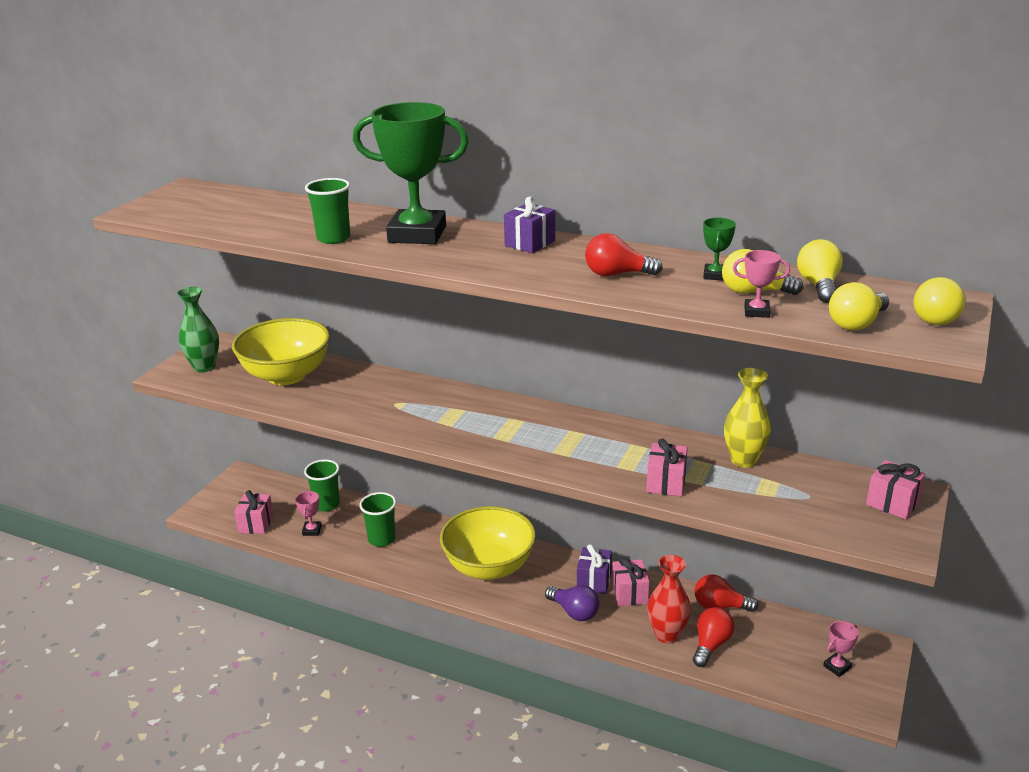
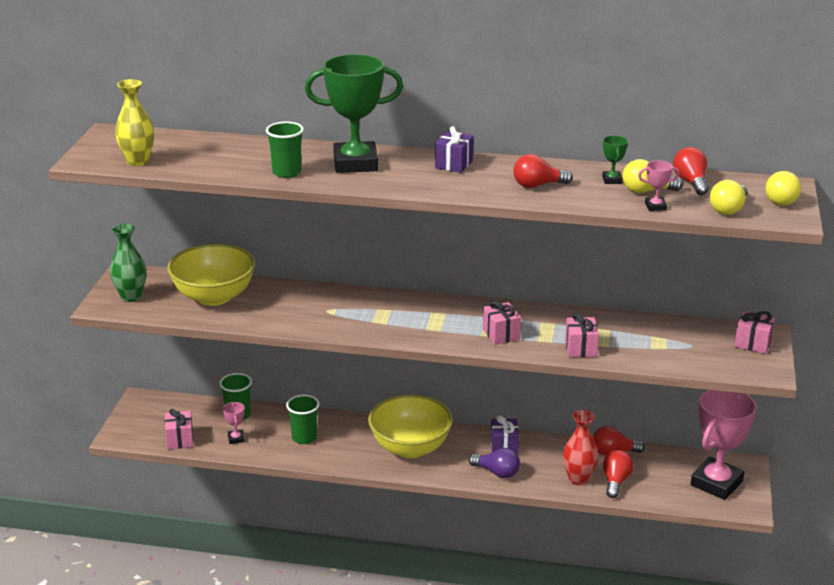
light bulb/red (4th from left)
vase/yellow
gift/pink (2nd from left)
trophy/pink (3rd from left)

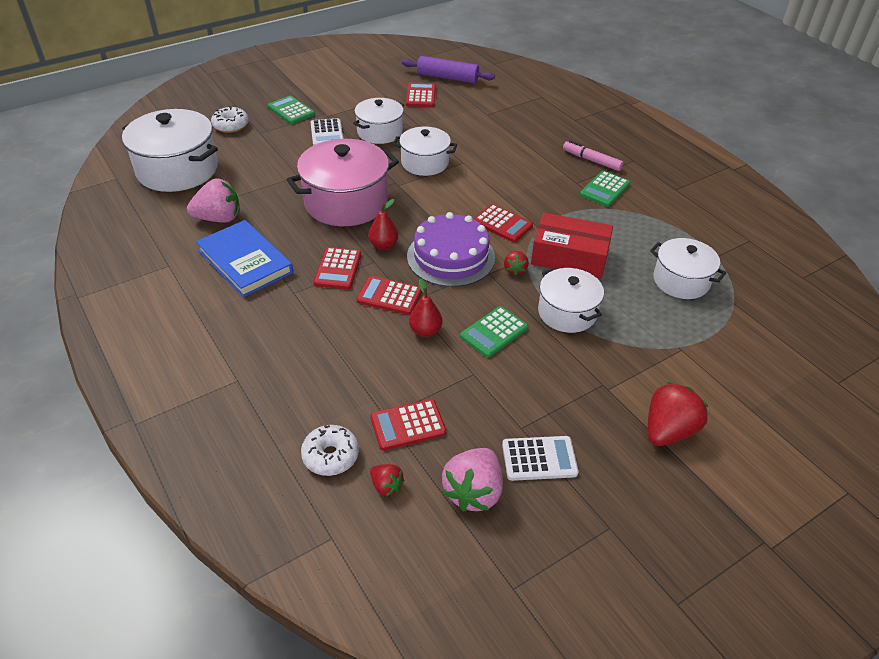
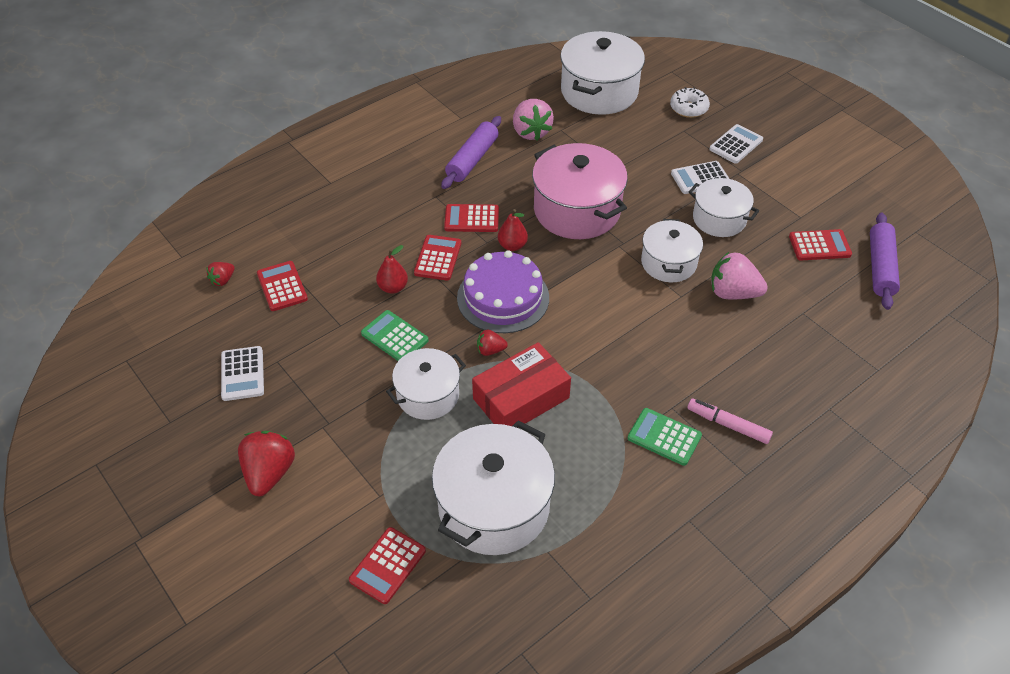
calculator/white (3rd from left)
marker/pink
calculator/red (2nd from left)
box/red
rolling pin/purple (1st from left)
pot/white (2nd from left)
strawberry/red (2nd from left)
donut/white (2nd from left in the first image)
strawberry/pink (2nd from left)

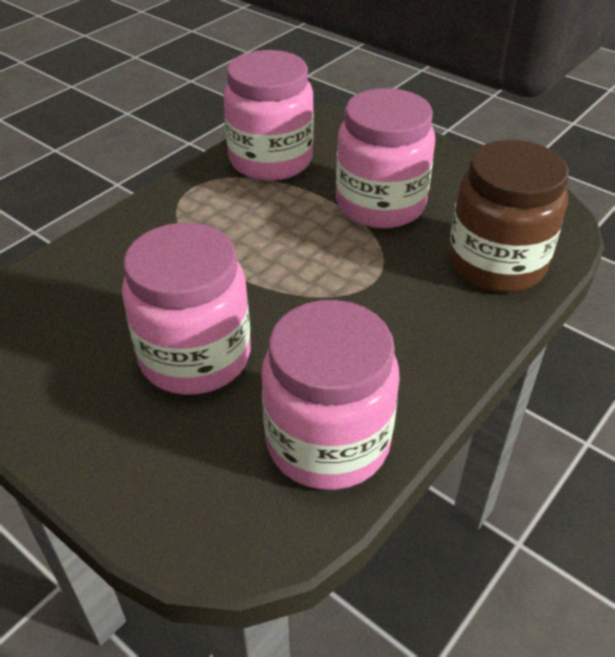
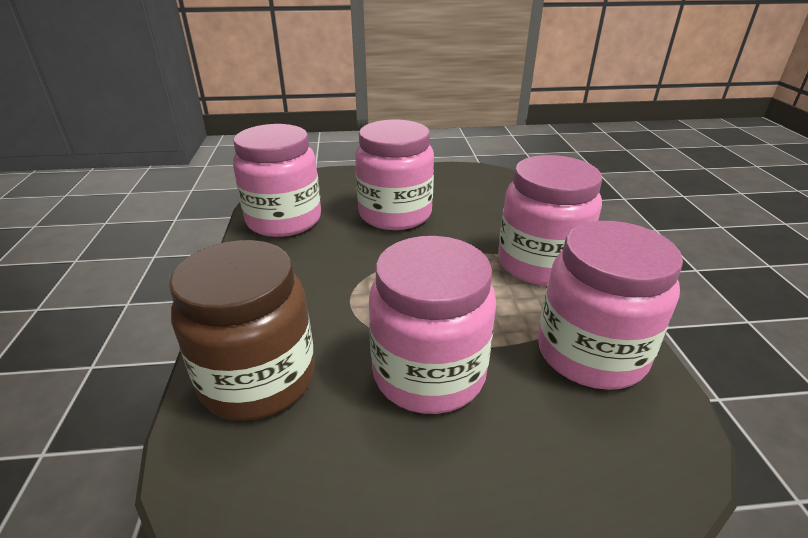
jar/pink (4th from left)

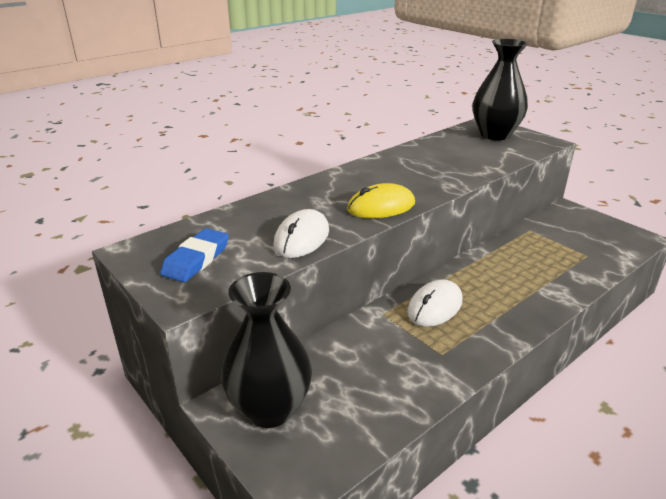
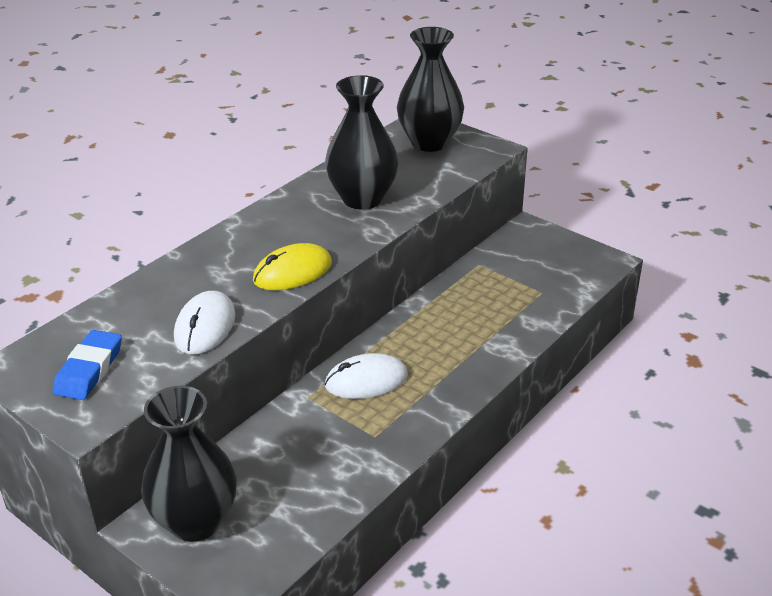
mouse/white (2nd from left)
vase/black (2nd from left)

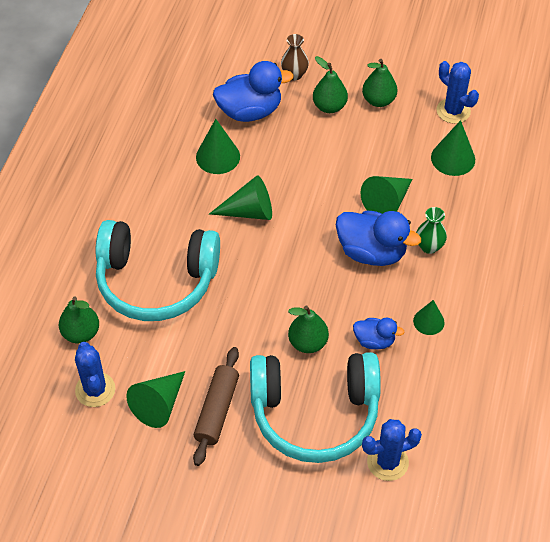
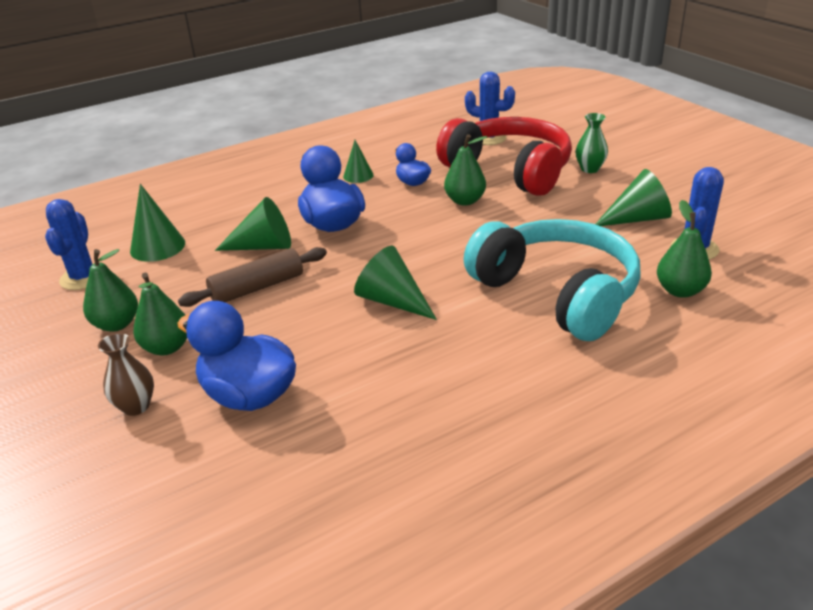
cone/green (2nd from left in the first image)
vase/green
rolling pin/brown
headphones/red

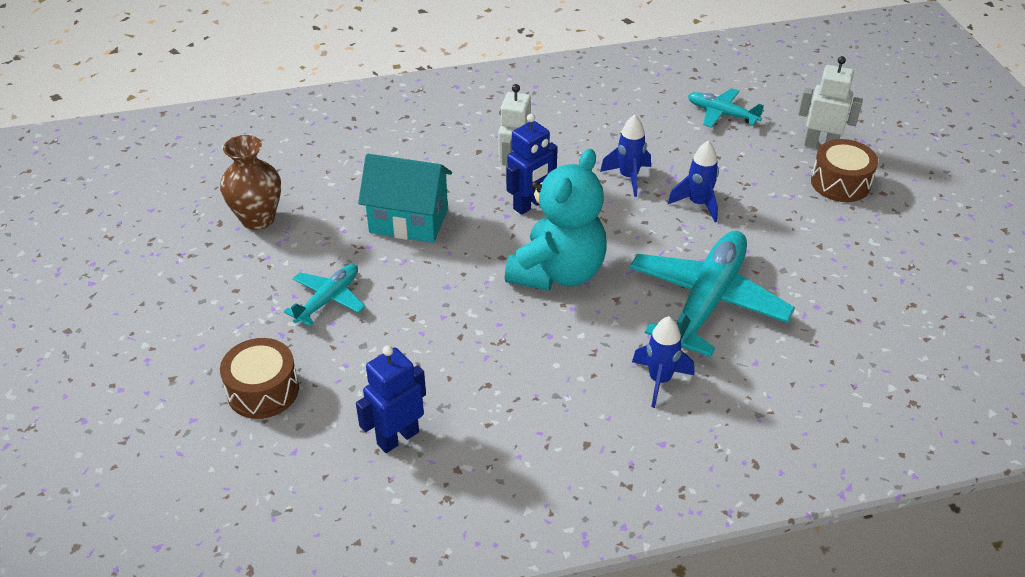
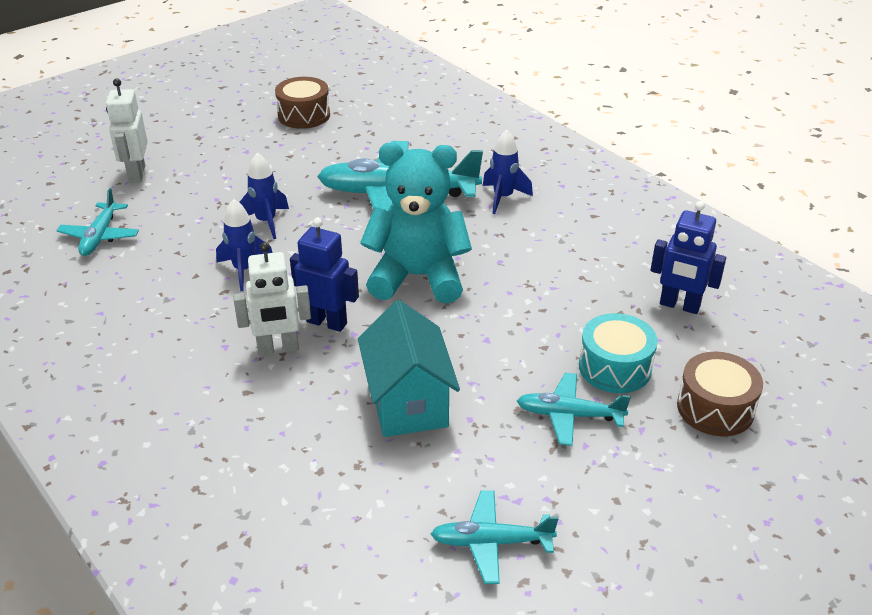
plane/turquoise (3rd from left)
drum/brown (1st from left)
drum/turquoise

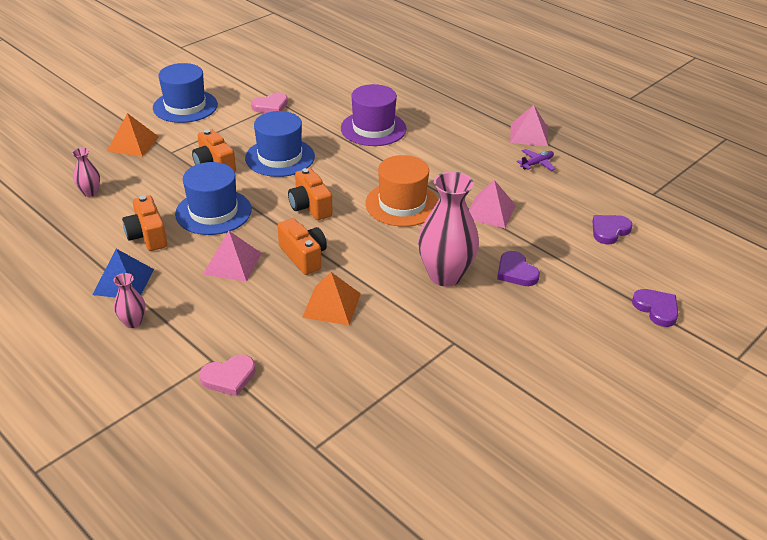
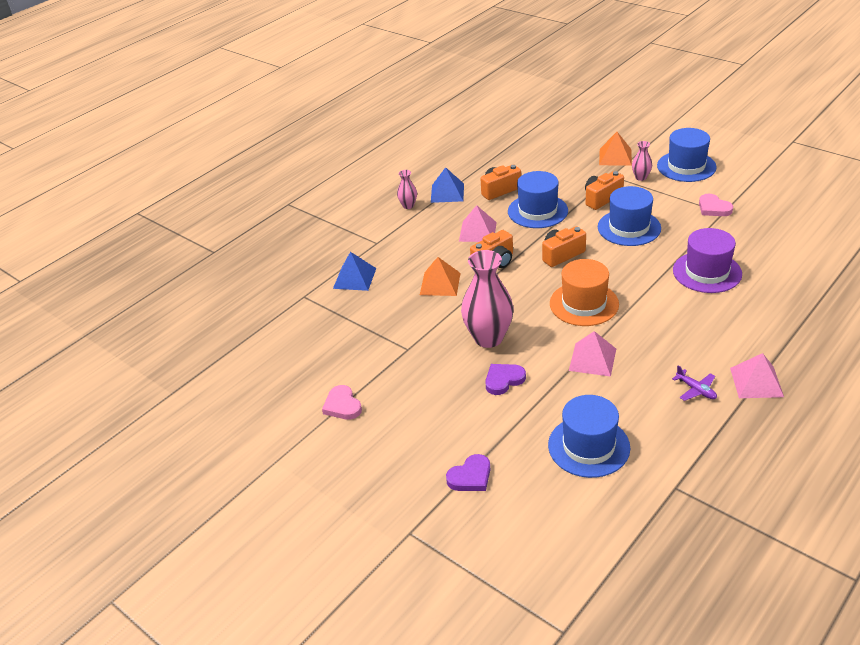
vase/pink (3rd from left)
hat/blue (2nd from left)
heart/pink (1st from left)
pyramid/blue (1st from left)

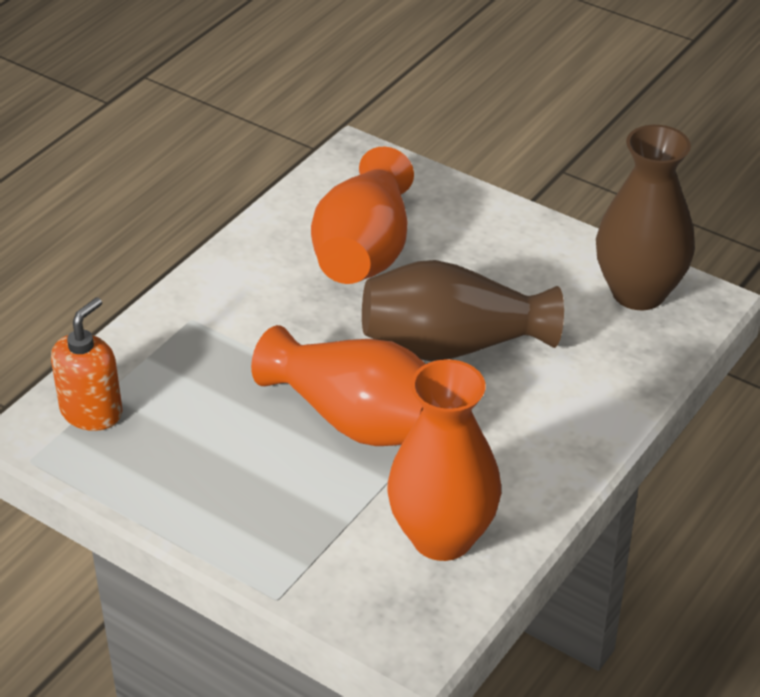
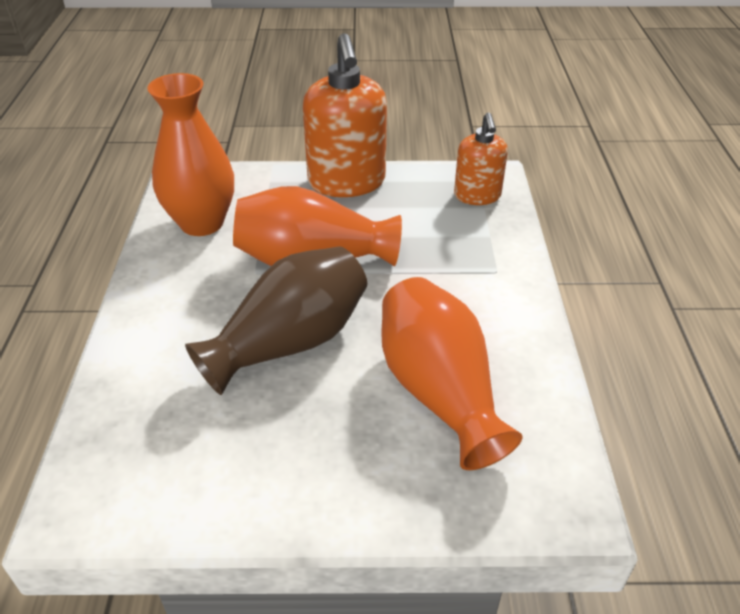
vase/brown (2nd from left in the first image)
soap dispenser/orange (1st from left)

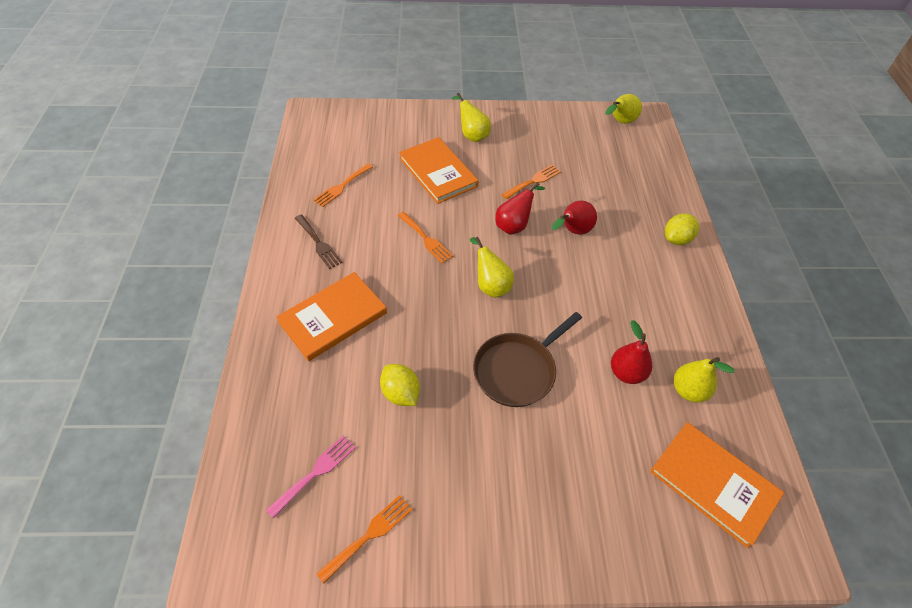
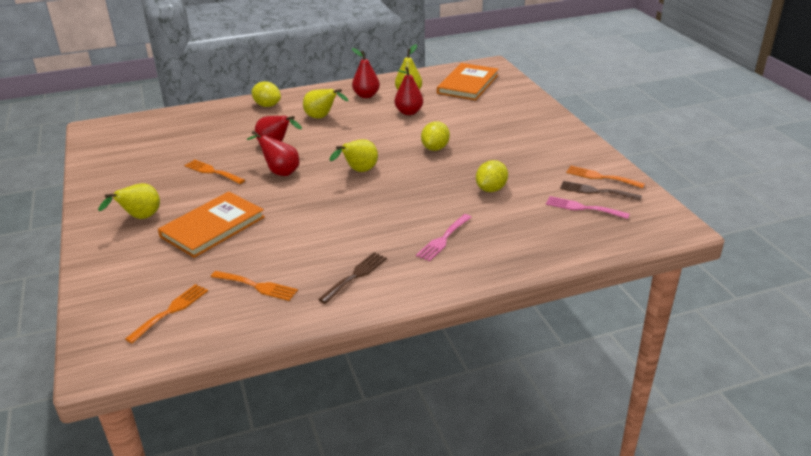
pear/yellow (2nd from left)
fork/orange (1st from left)
fork/pink (1st from left)
lemon/yellow (2nd from left)
pear/red (3rd from left)
fork/brown (2nd from left)

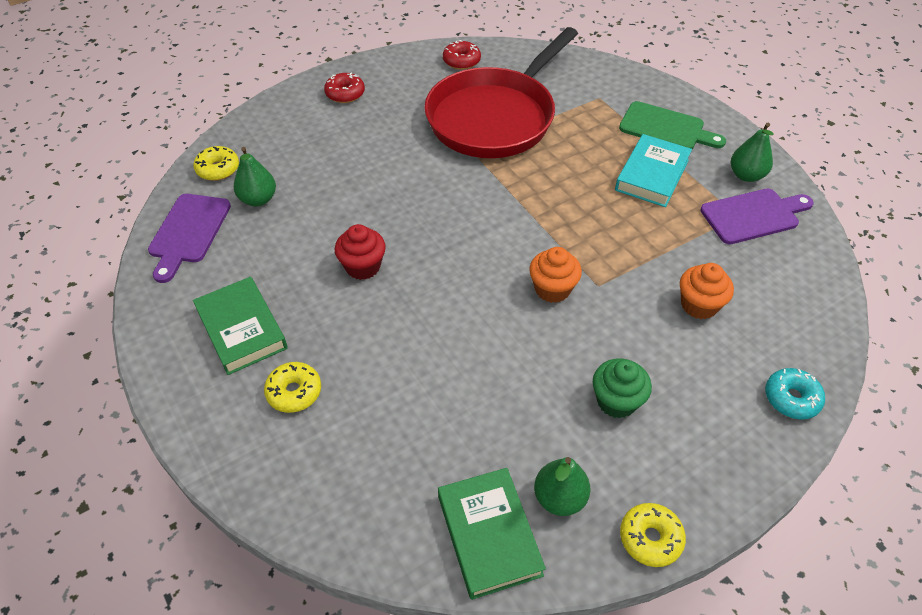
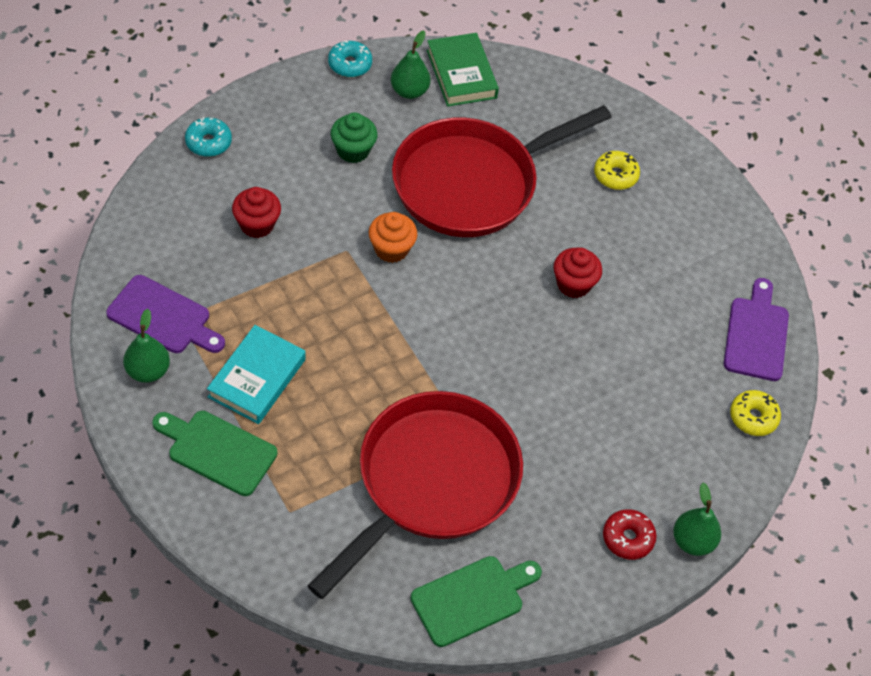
cutting board/green (2nd from left)
pear/green (3rd from left)
cutting board/purple (1st from left)
cupcake/red (1st from left)
book/green (1st from left in the first image)
donut/turquoise (2nd from left)
pan/red (2nd from left)

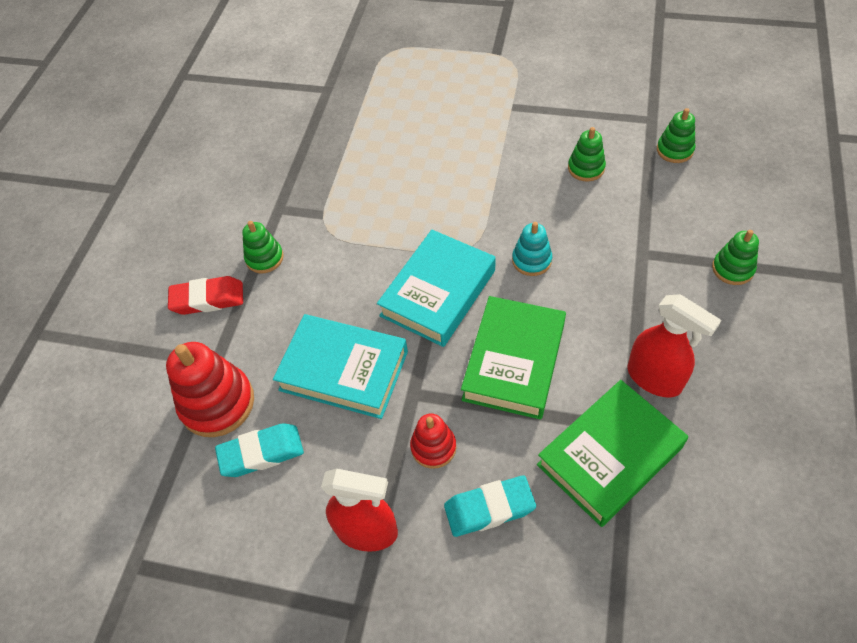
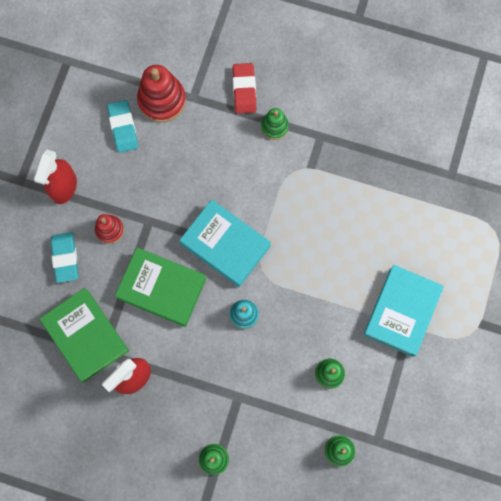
book/turquoise (2nd from left)

